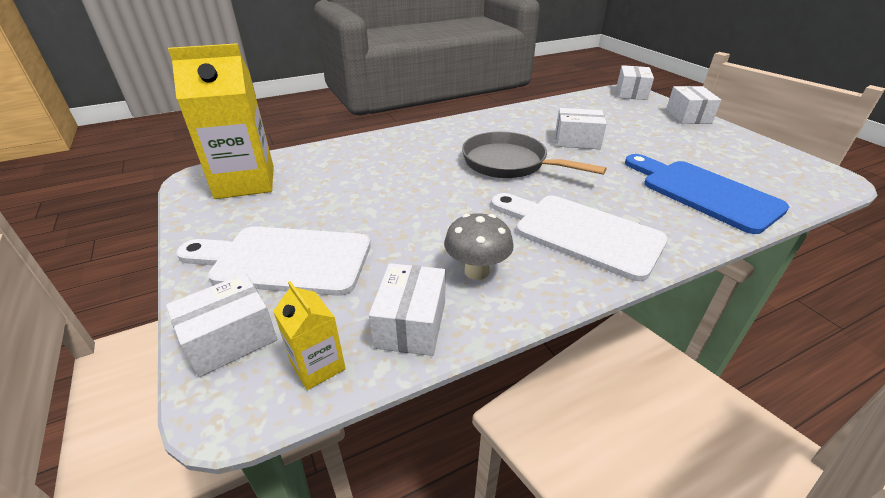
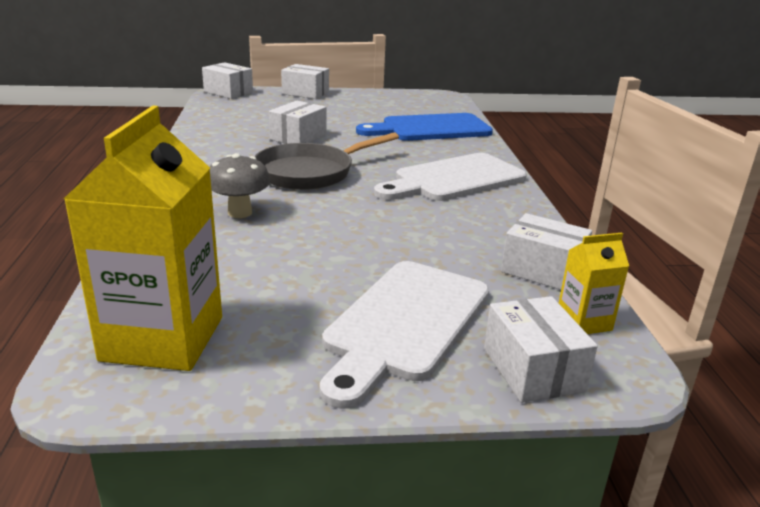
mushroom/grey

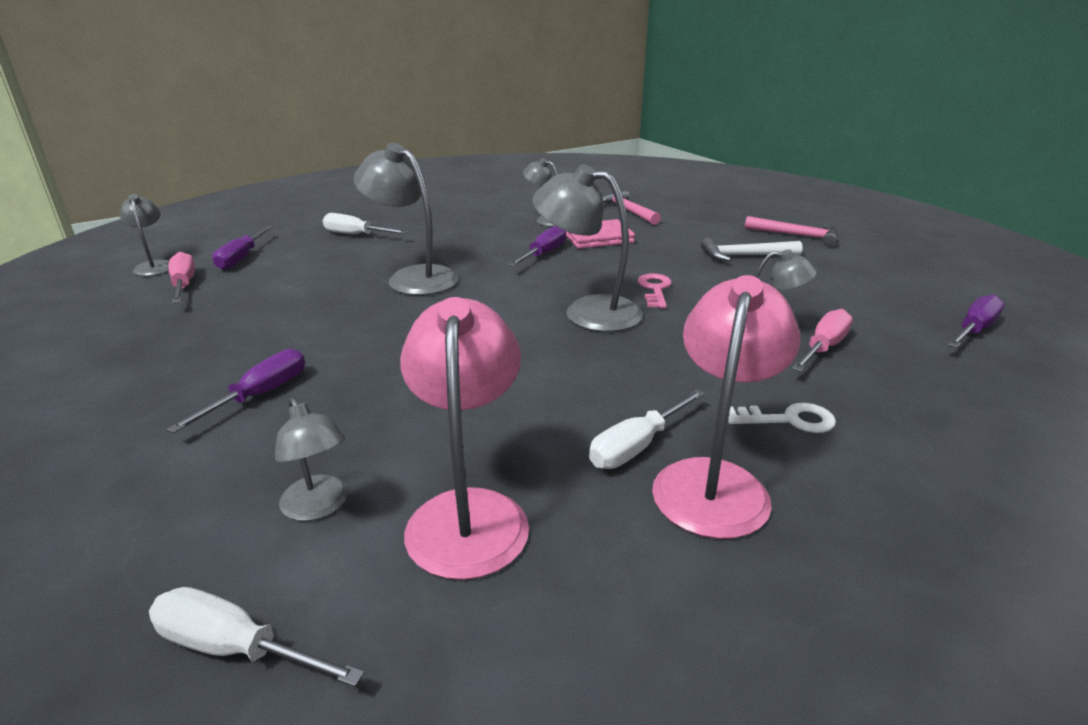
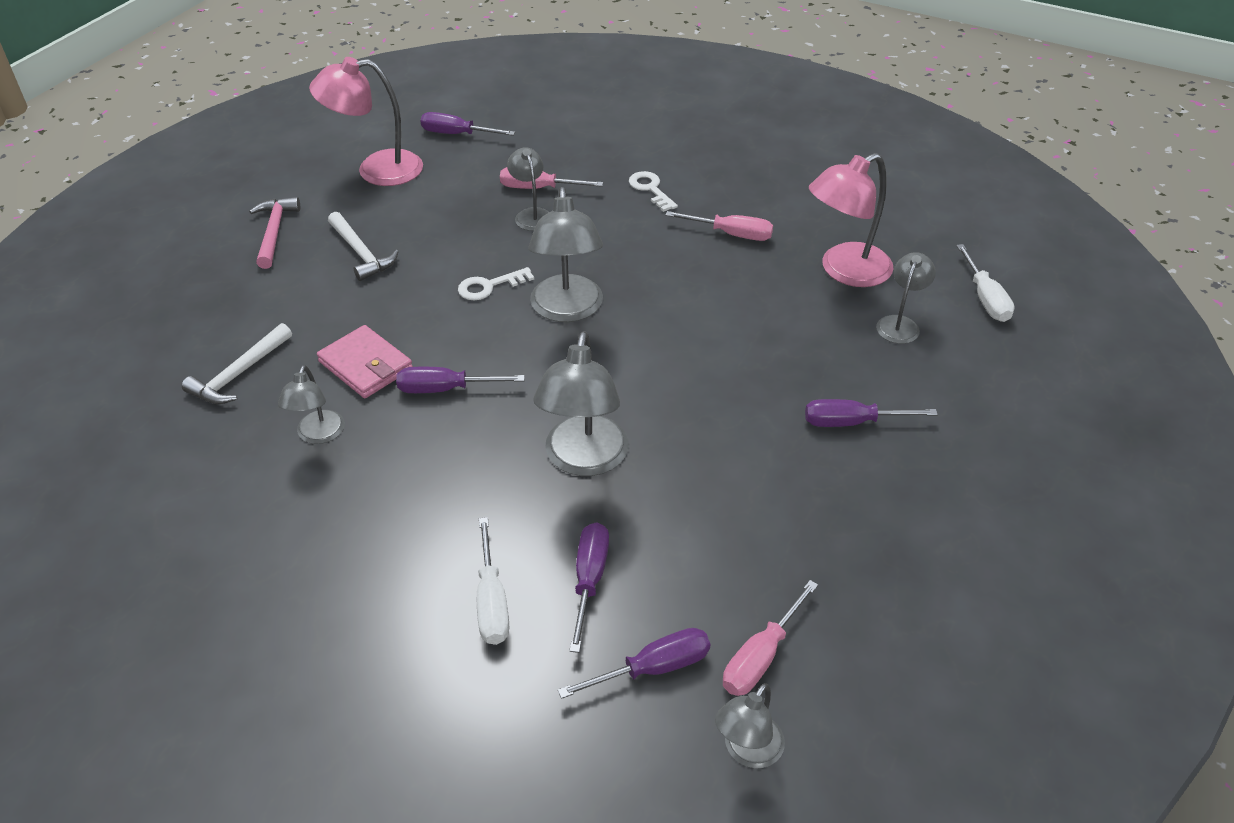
hammer/white (1st from left)
key/white (1st from left)
lamp/pink (1st from left)
screwdriver/pink (2nd from left)
screwdriver/purple (3rd from left)

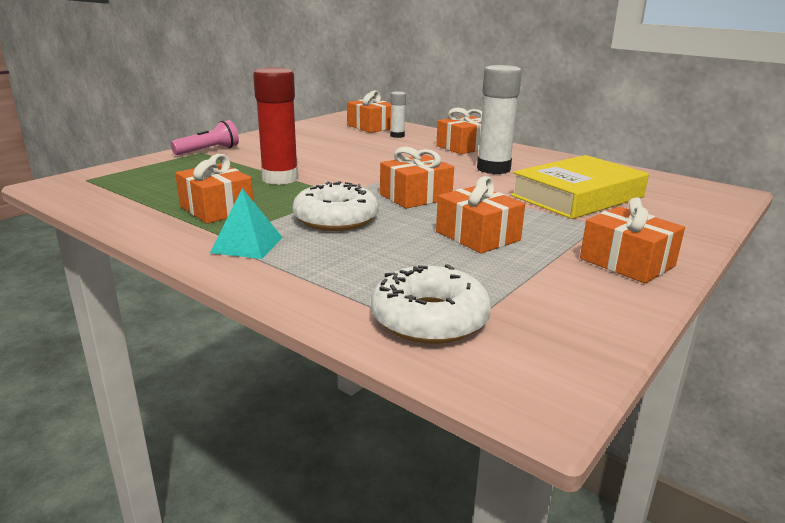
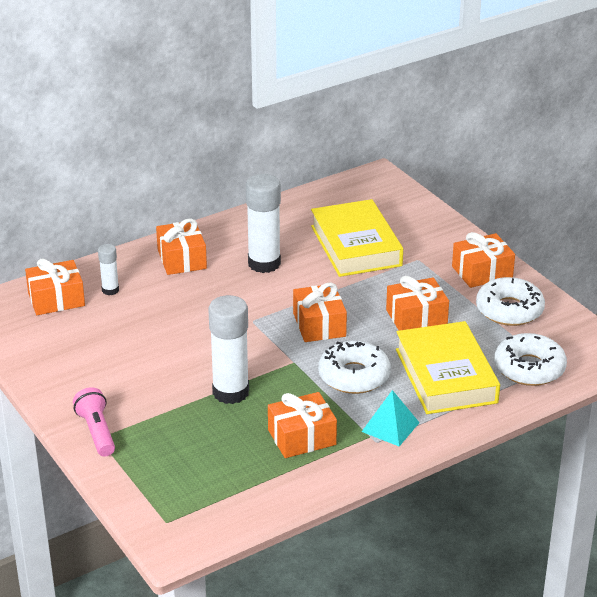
glue stick/white (2nd from left)
donut/white (2nd from left)
book/yellow (2nd from left)

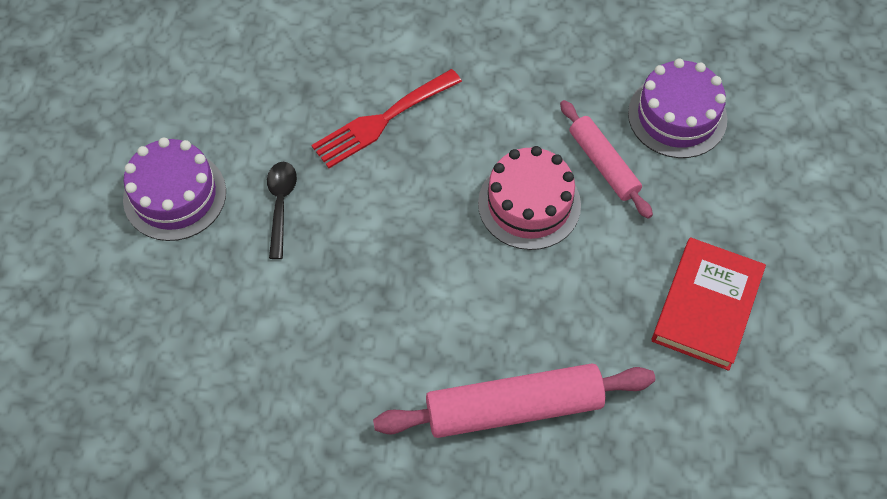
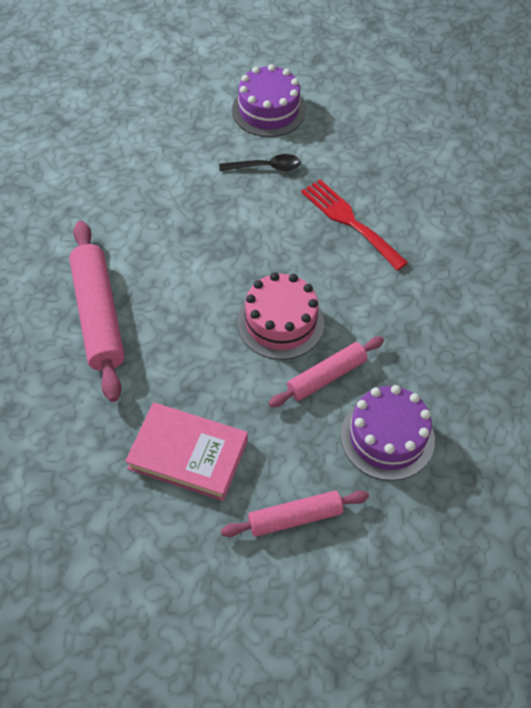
book/pink
rolling pin/pink (2nd from left)

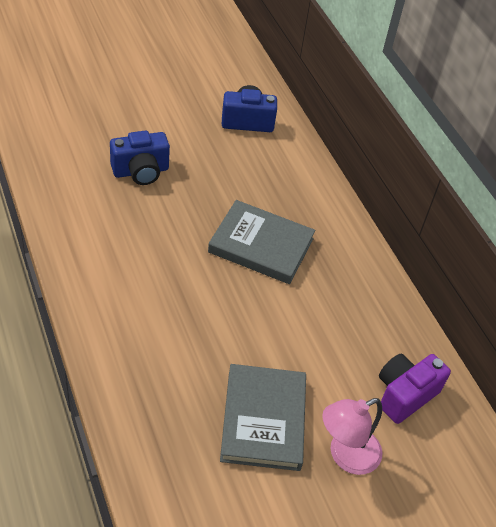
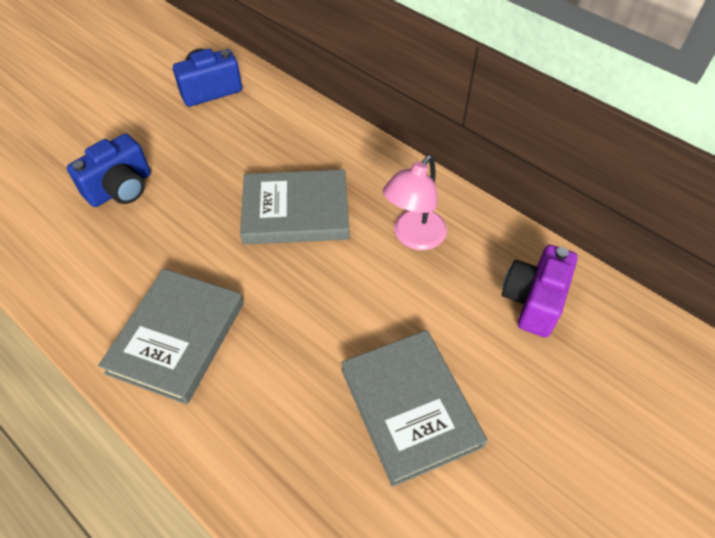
lamp/pink
book/grey (1st from left)

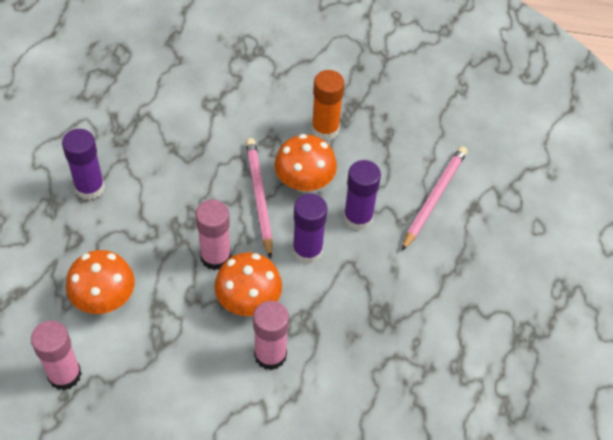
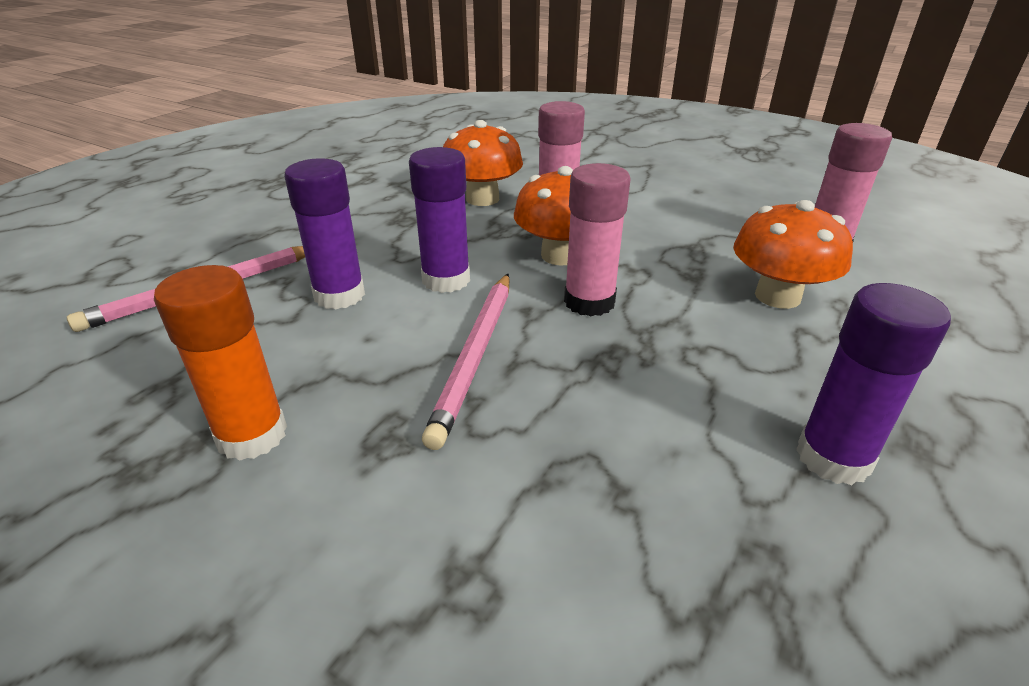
mushroom/orange (1st from left)

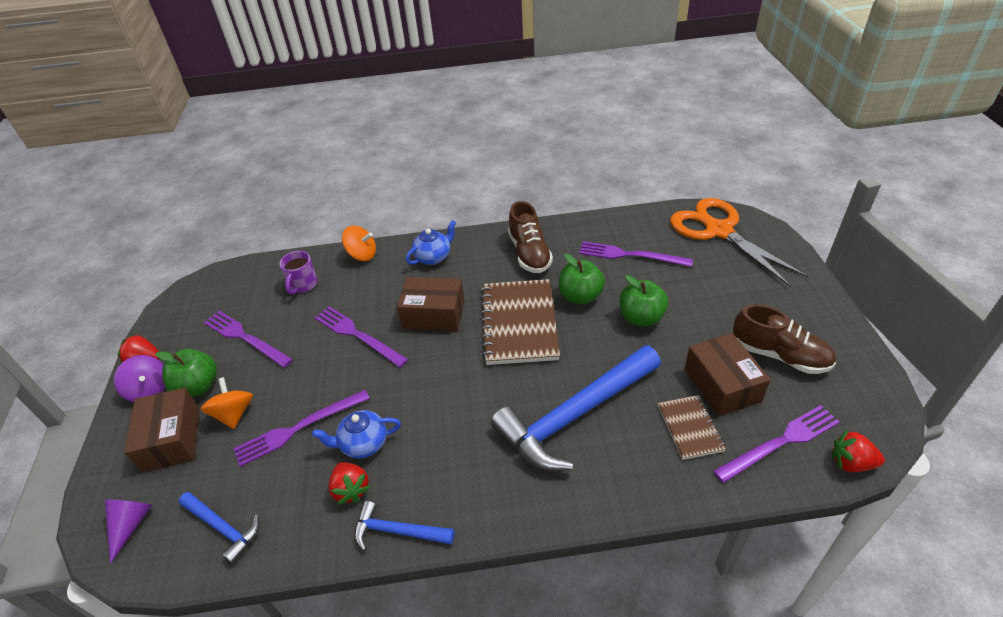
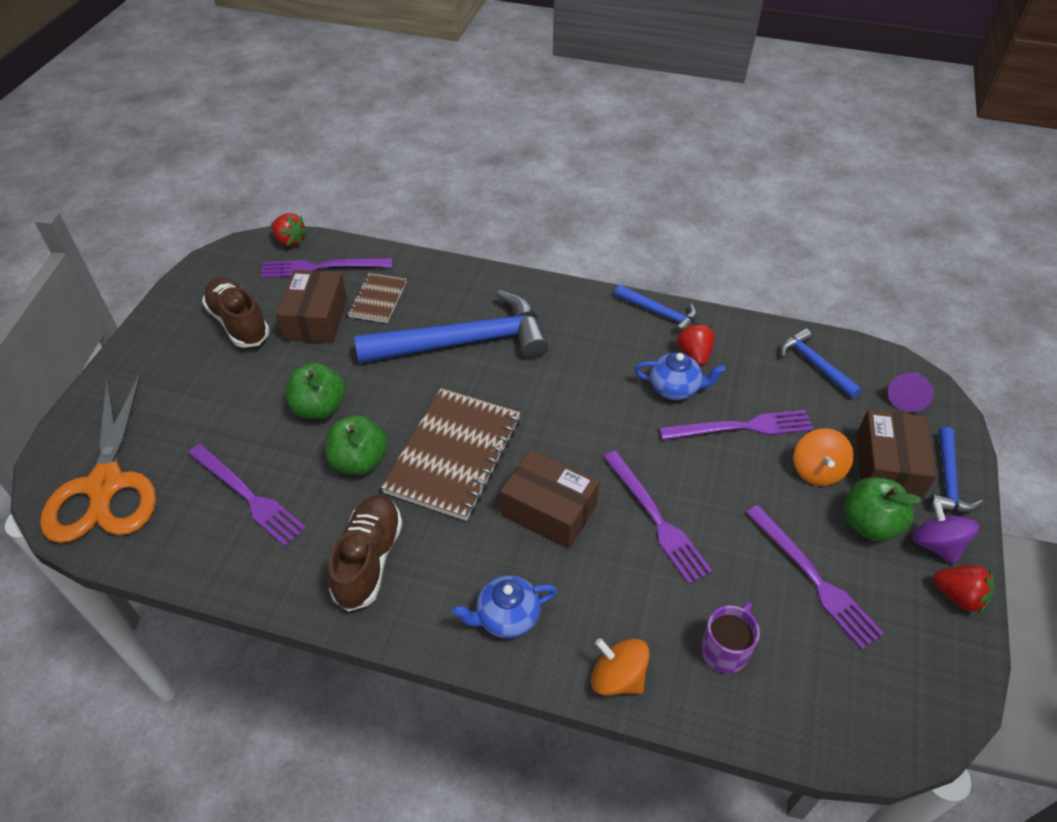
hammer/blue (4th from left)

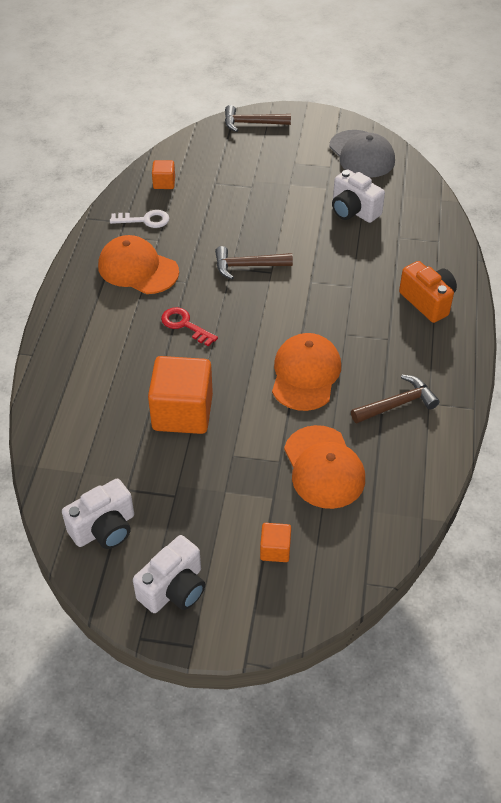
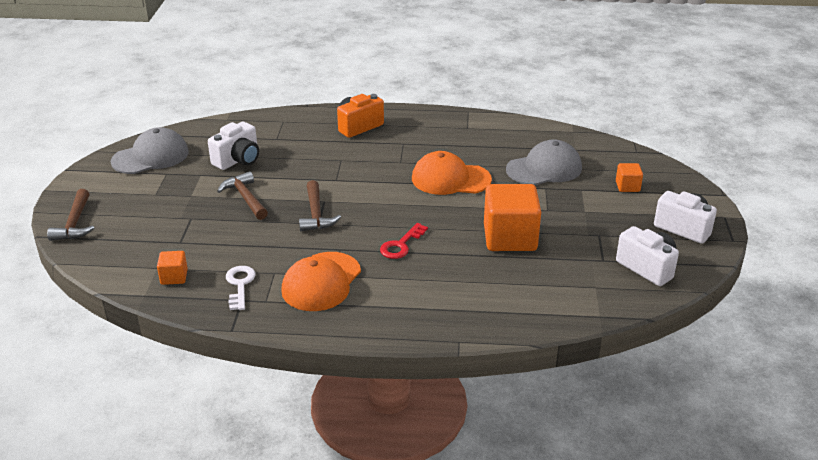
hammer/brown (2nd from left)
cap/grey (2nd from left)

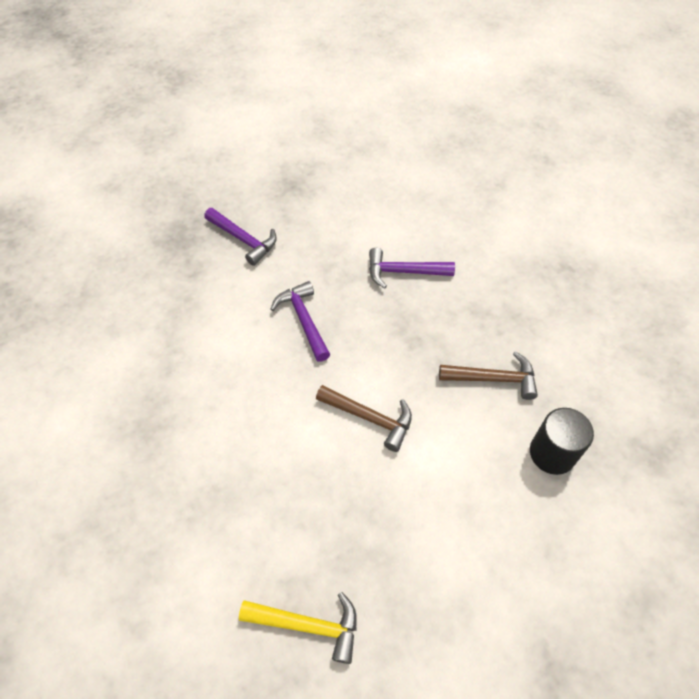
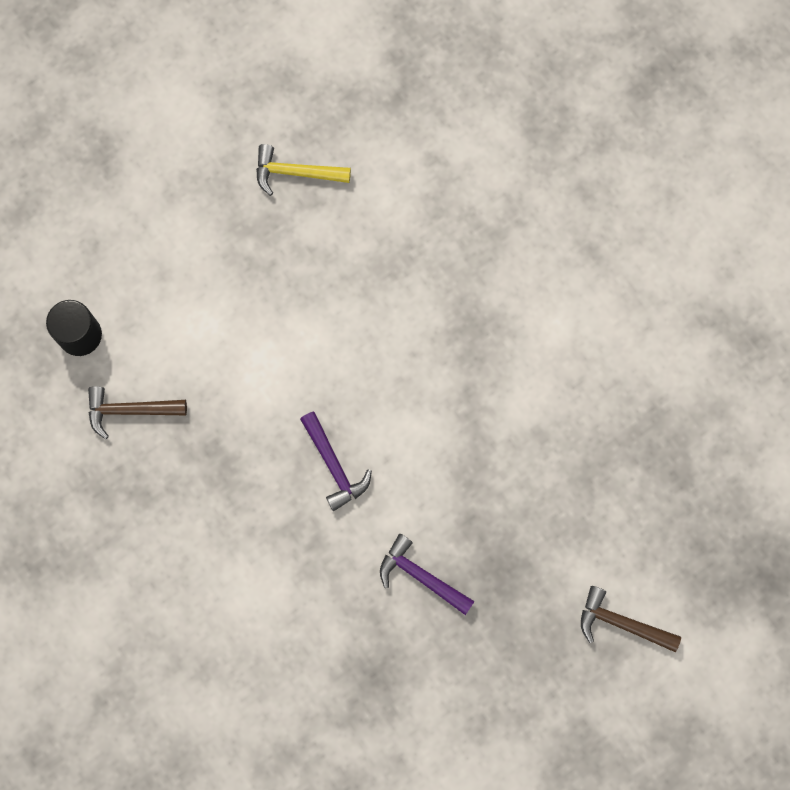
hammer/purple (3rd from left in the first image)
hammer/brown (2nd from left)

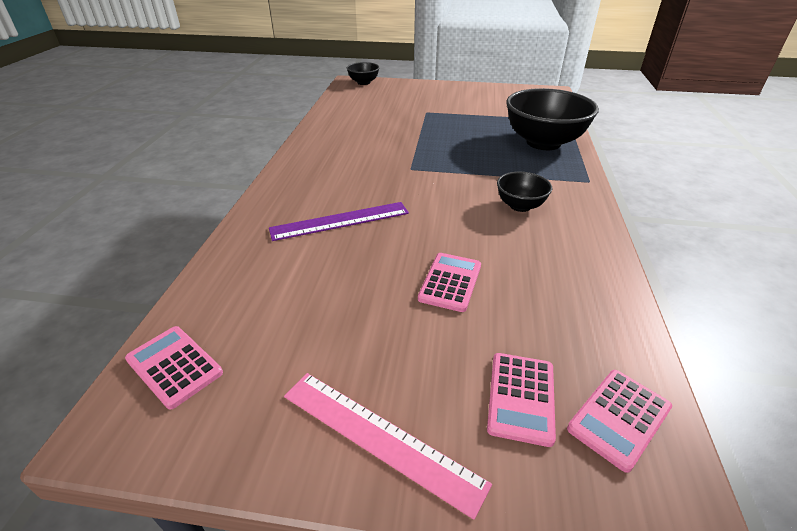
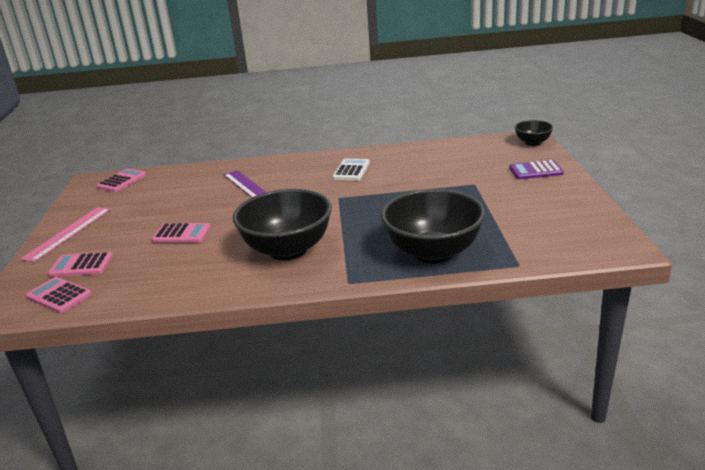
bowl/black (1st from left)
calculator/white
calculator/purple

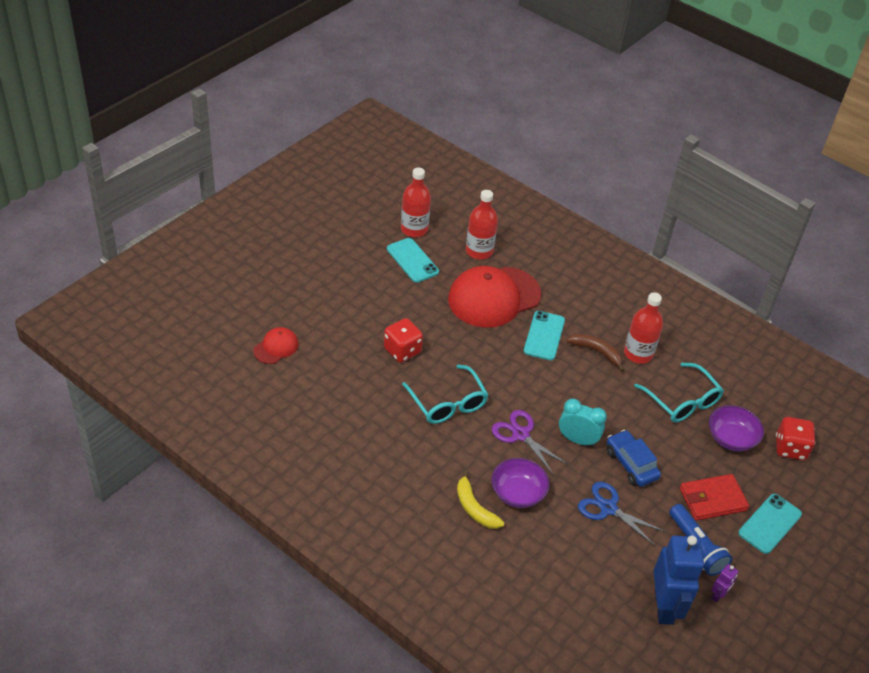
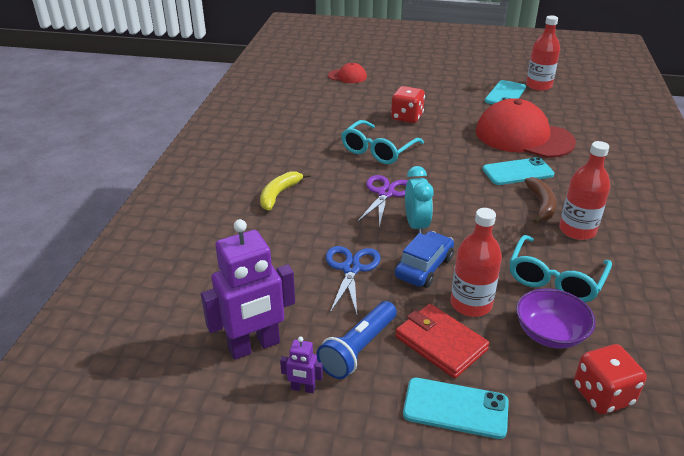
bottle/red (1st from left)
bowl/purple (1st from left in the first image)
robot/purple (1st from left)

